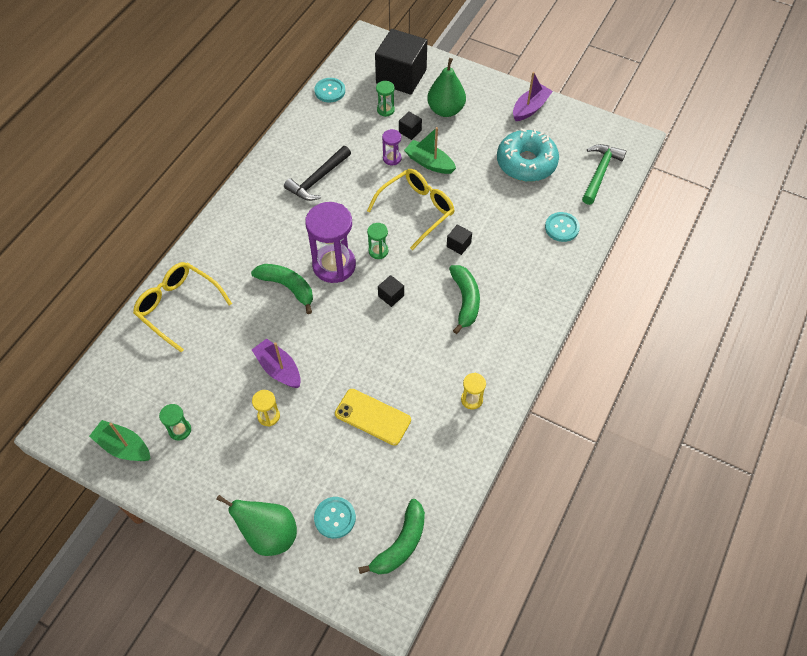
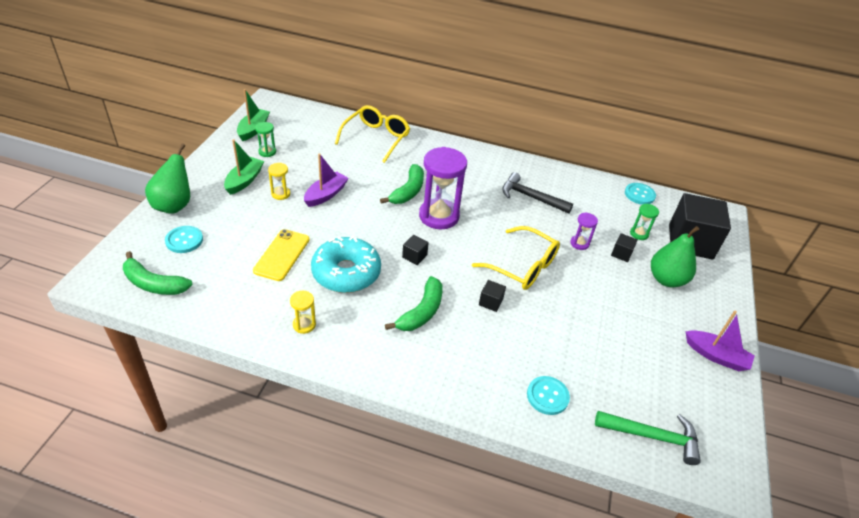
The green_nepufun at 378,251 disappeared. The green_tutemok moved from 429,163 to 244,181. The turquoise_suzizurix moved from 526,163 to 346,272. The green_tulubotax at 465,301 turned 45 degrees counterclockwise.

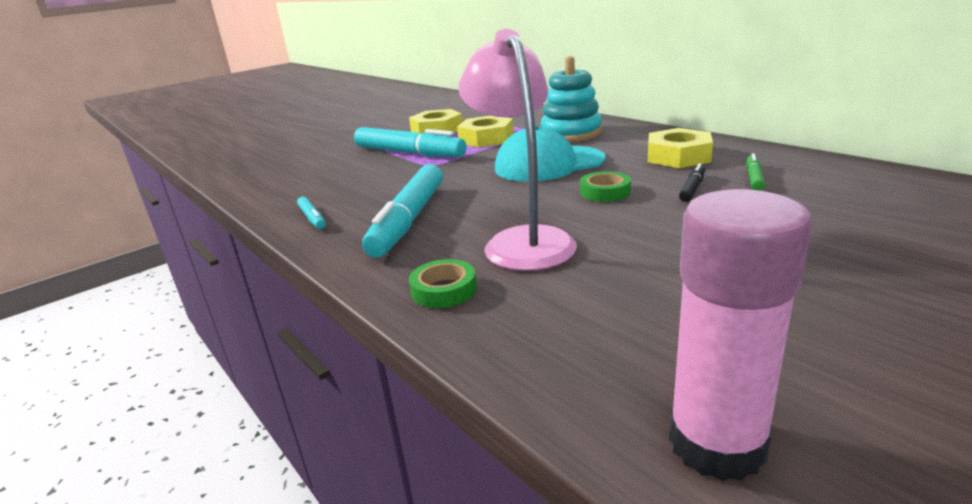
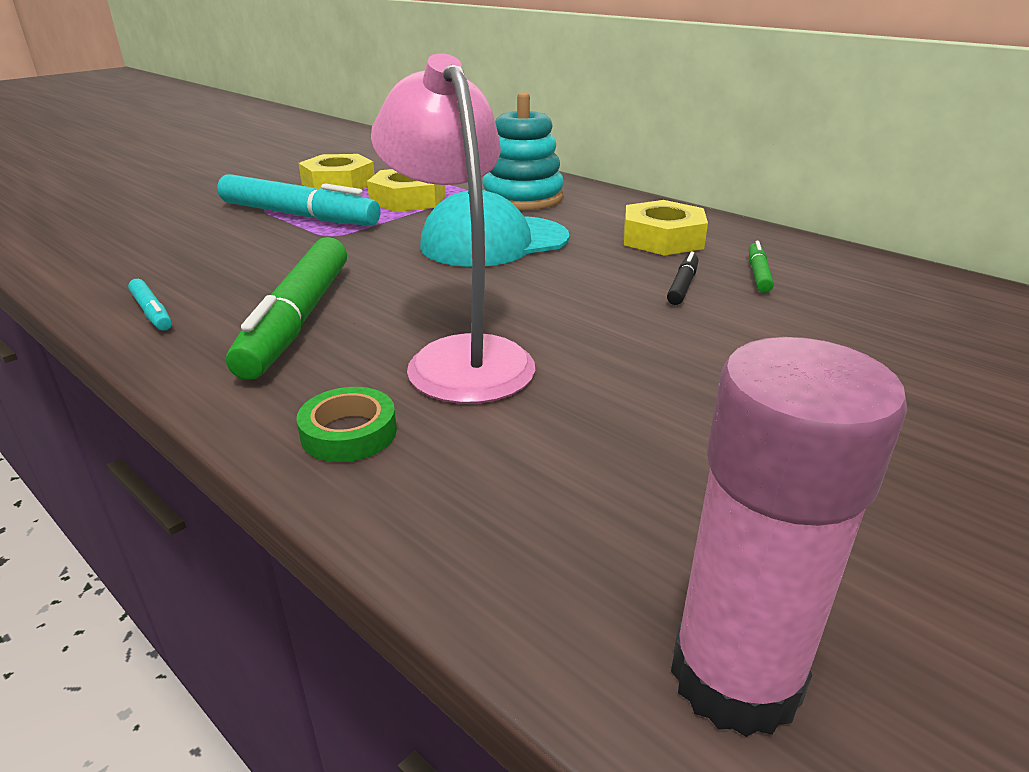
The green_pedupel at 605,192 disappeared. The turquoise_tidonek at 409,220 became the green_tidonek at 298,320.

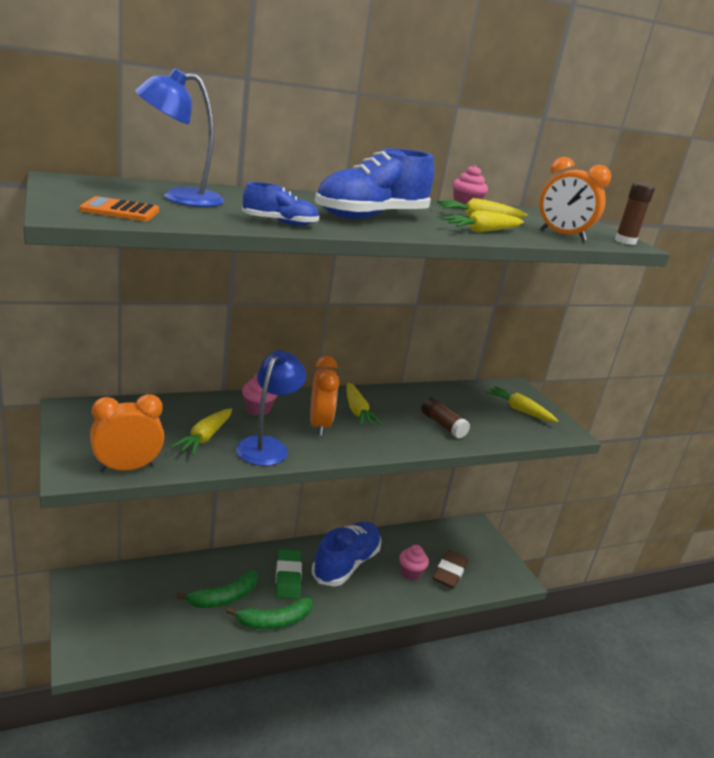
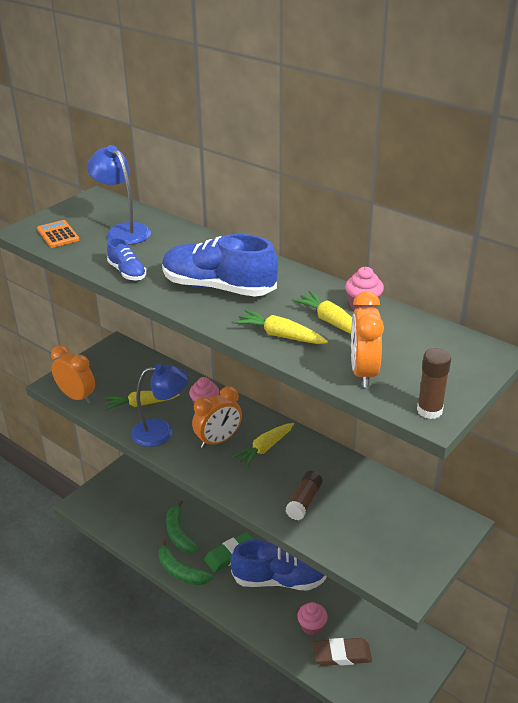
The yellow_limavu at 519,410 disappeared. The green_tulubotax at 224,597 turned 45 degrees clockwise.

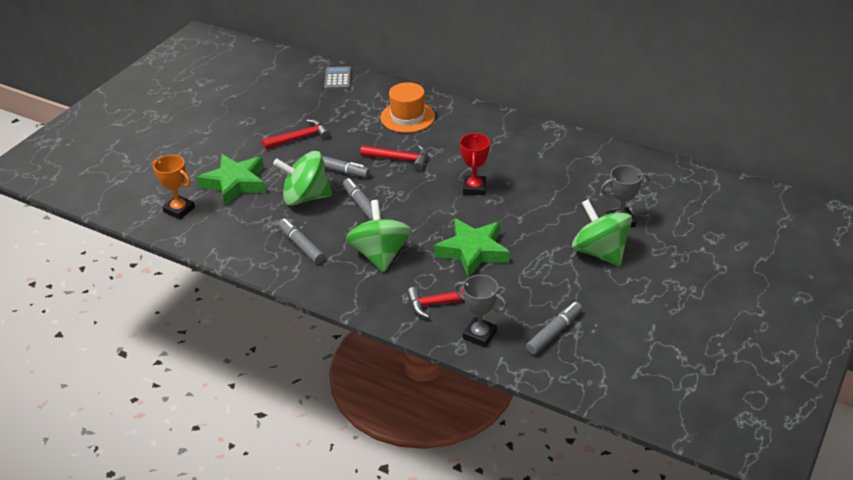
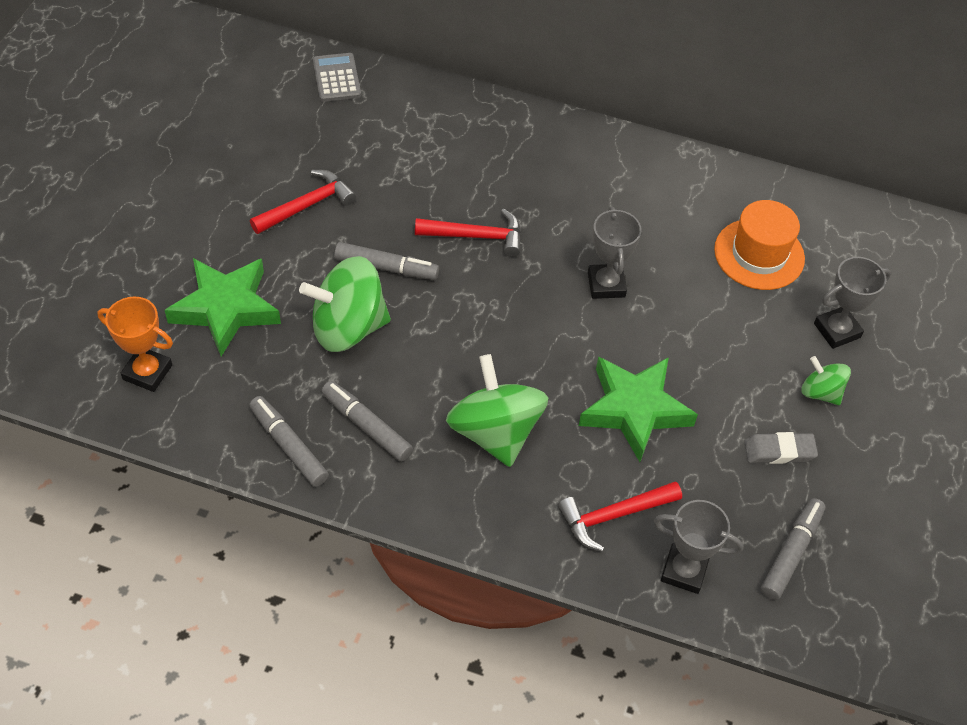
The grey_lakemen at 779,451 appeared. The grey_tidonek moved from 362,205 to 289,446. The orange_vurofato moved from 407,117 to 759,254. The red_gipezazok at 474,188 became the grey_gipezazok at 606,284. The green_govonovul at 599,252 changed to 0.53 times the size.

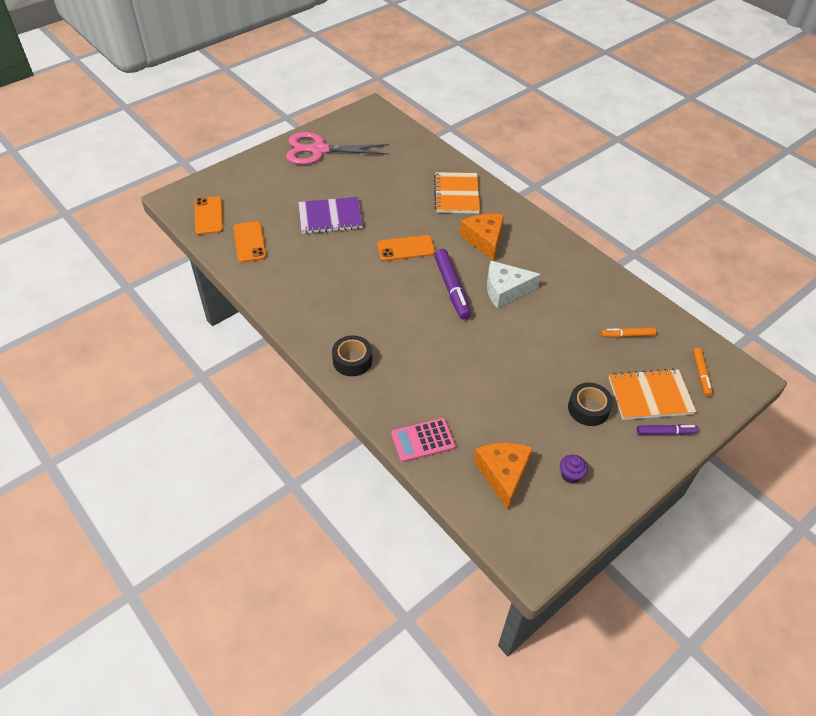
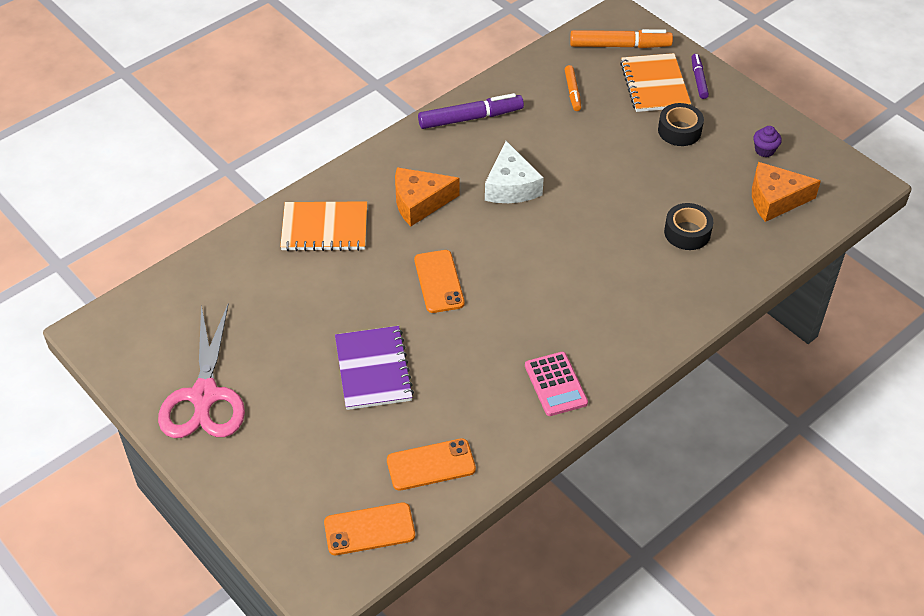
The black_pedupel moved from 352,360 to 687,232. The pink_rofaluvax moved from 423,440 to 556,384. The purple_tidonek moved from 452,288 to 470,118. The orange_tidonek at 701,374 changed to 1.74 times the size.

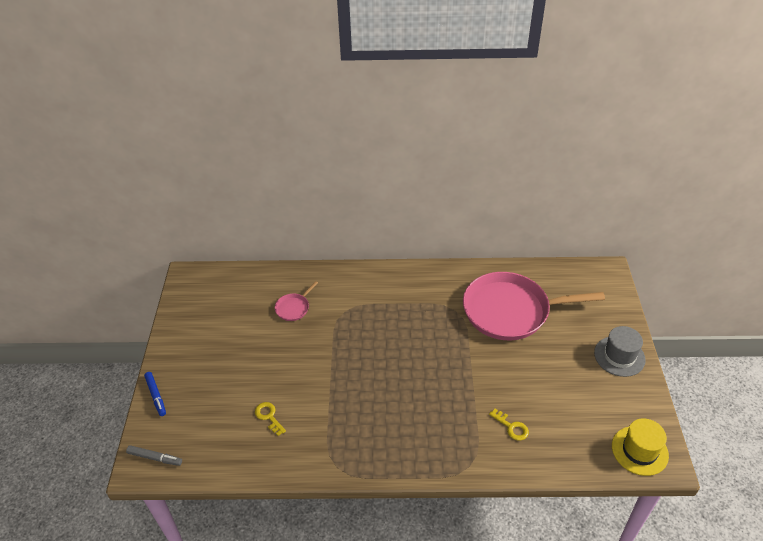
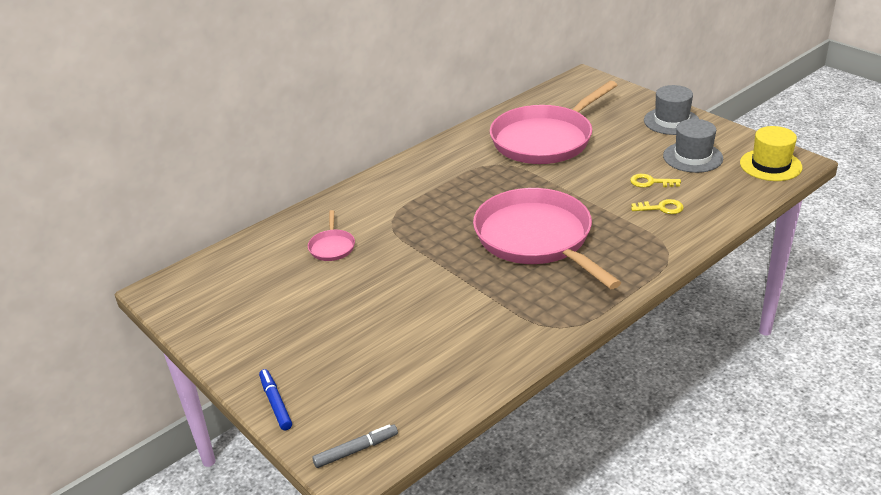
The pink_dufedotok at 536,238 appeared. The grey_vurofato at 692,157 appeared. The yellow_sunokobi moved from 268,416 to 650,182. The blue_tidonek at 156,396 turned 135 degrees counterclockwise.

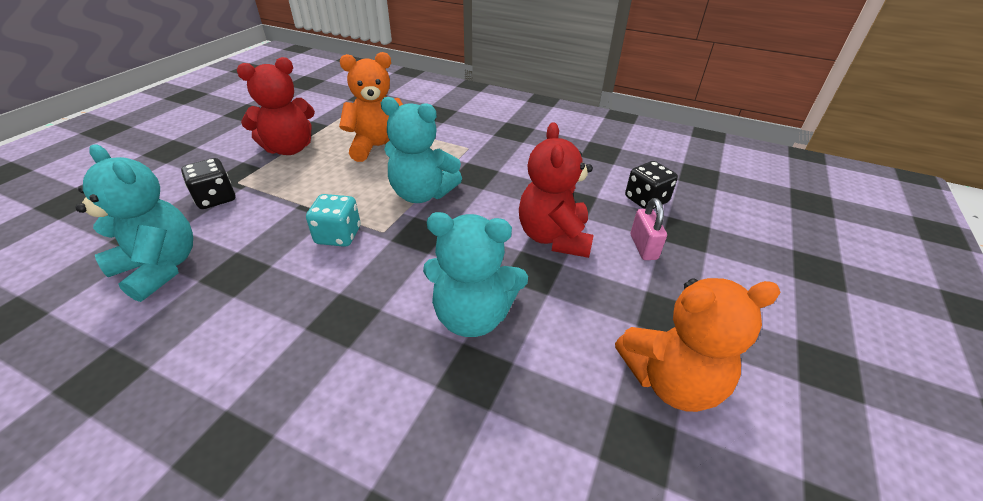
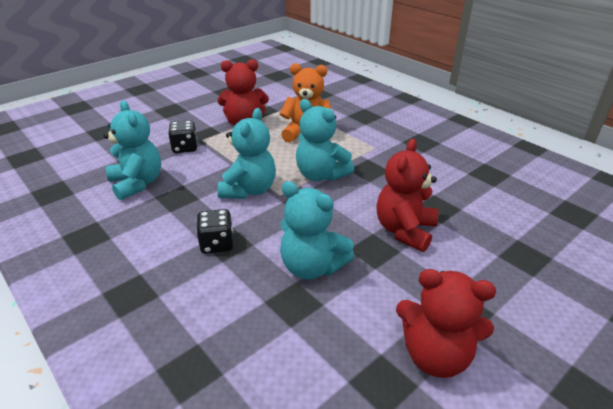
The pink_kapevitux at 643,247 disappeared. The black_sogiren moved from 646,200 to 217,244. The turquoise_sogiren at 338,235 was replaced by the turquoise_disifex at 249,190. The orange_disifex at 671,380 became the red_disifex at 435,355.

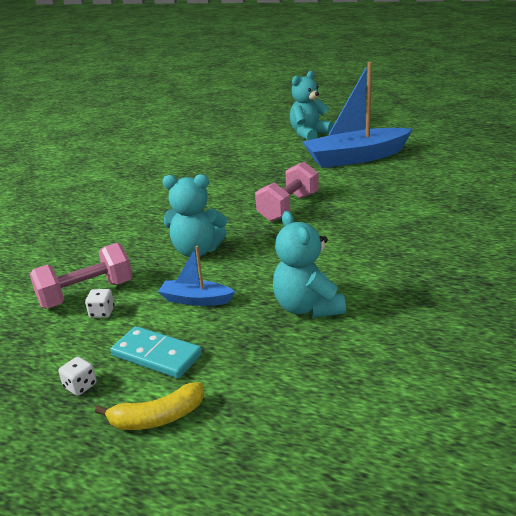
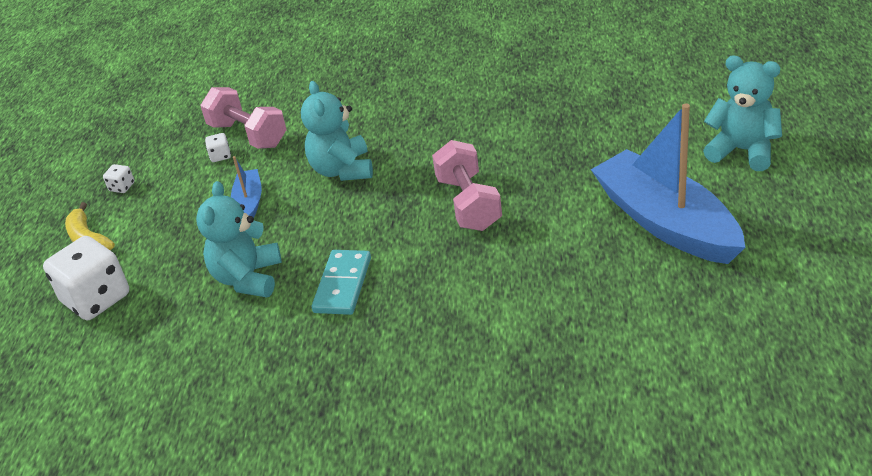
The white_sogiren at 96,299 appeared. The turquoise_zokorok moved from 157,355 to 343,285. The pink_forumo at 288,207 turned 60 degrees clockwise. The turquoise_disifex at 307,307 turned 45 degrees counterclockwise.

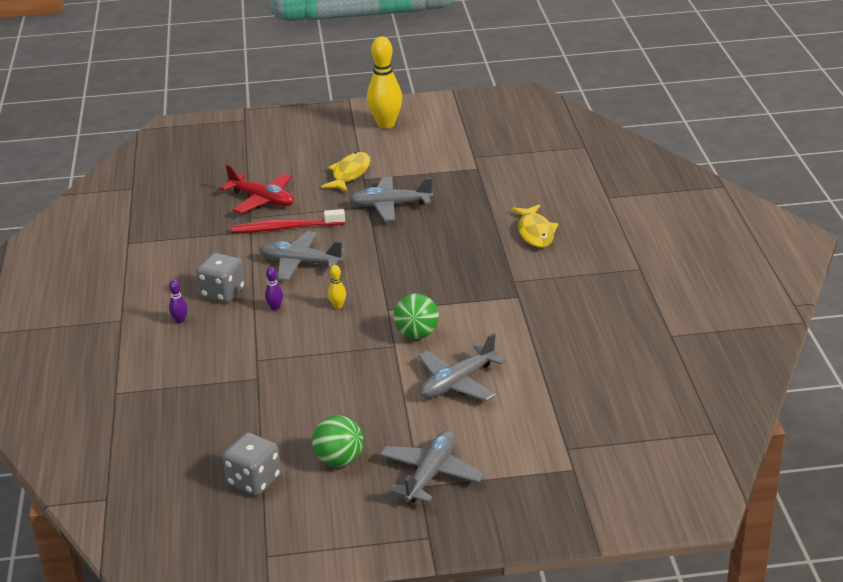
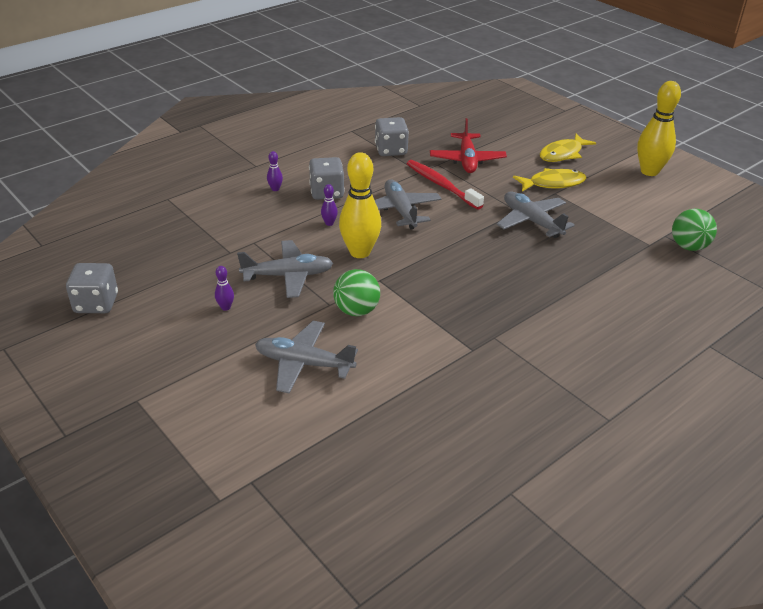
The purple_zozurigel at 225,307 appeared. The grey_sogiren at 391,150 appeared. The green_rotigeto moved from 339,460 to 688,246. The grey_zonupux moved from 431,474 to 288,276. The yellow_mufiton moved from 535,232 to 562,154. The yellow_zozurigel at 338,306 changed to 2.37 times the size.

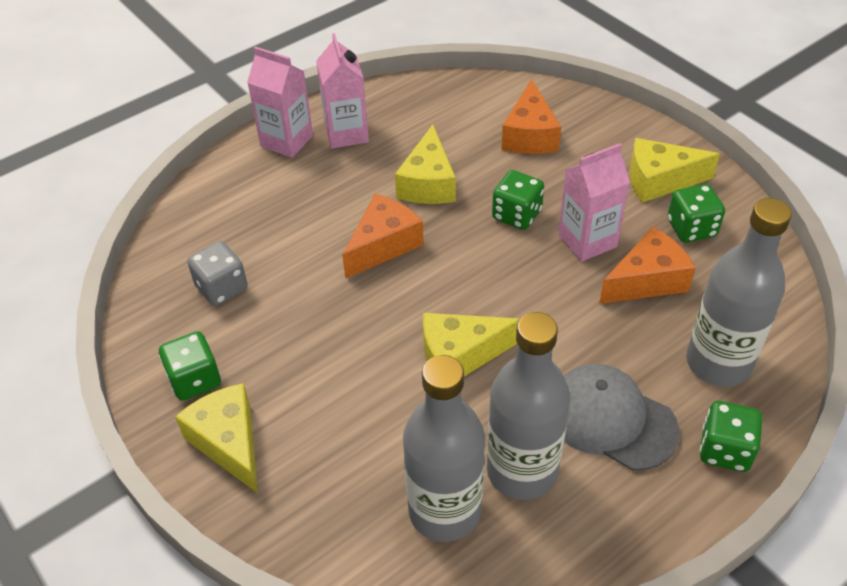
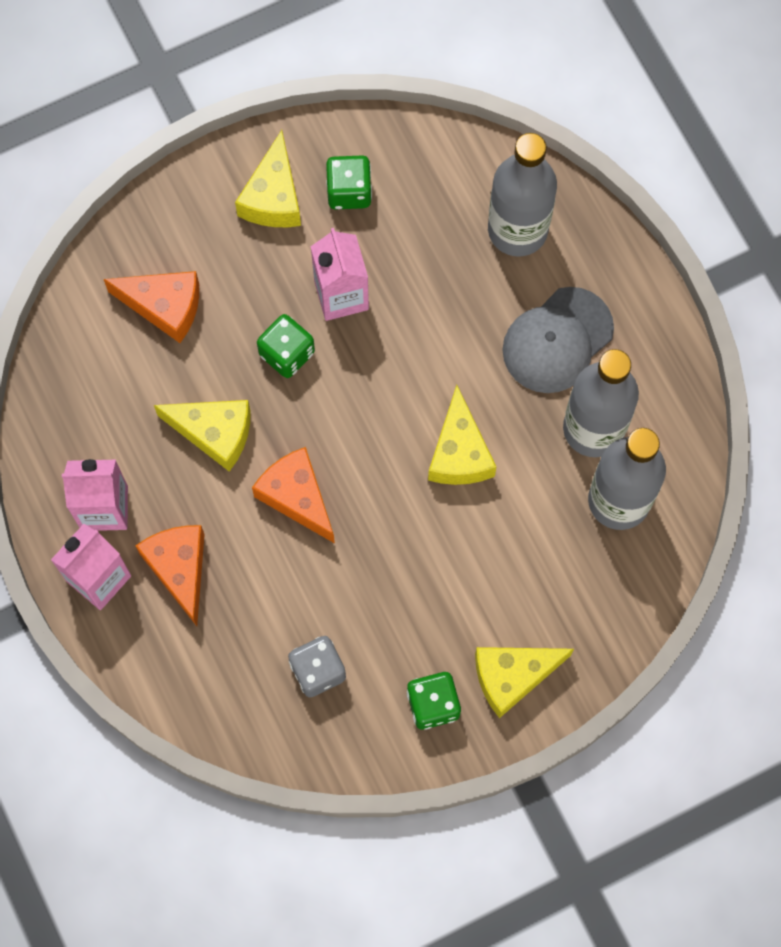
The green_sogiren at 725,450 disappeared. The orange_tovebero moved from 647,280 to 179,569.

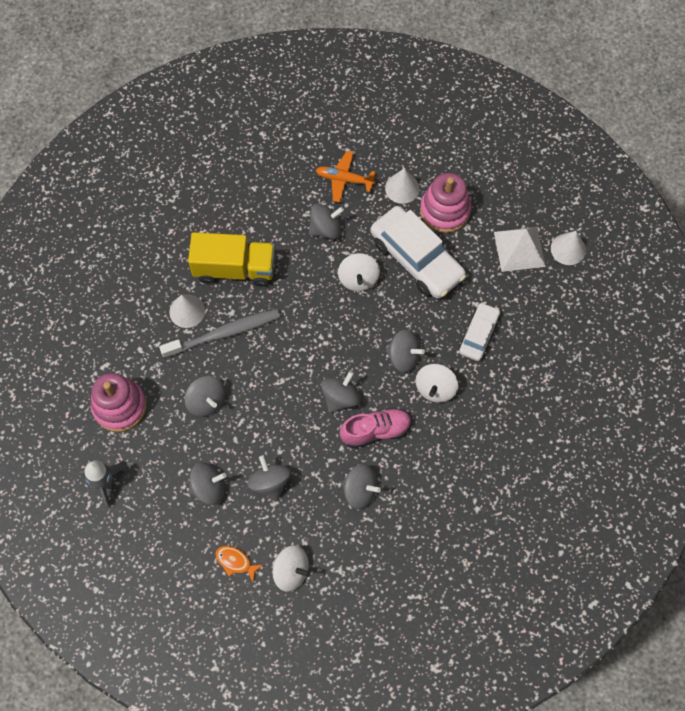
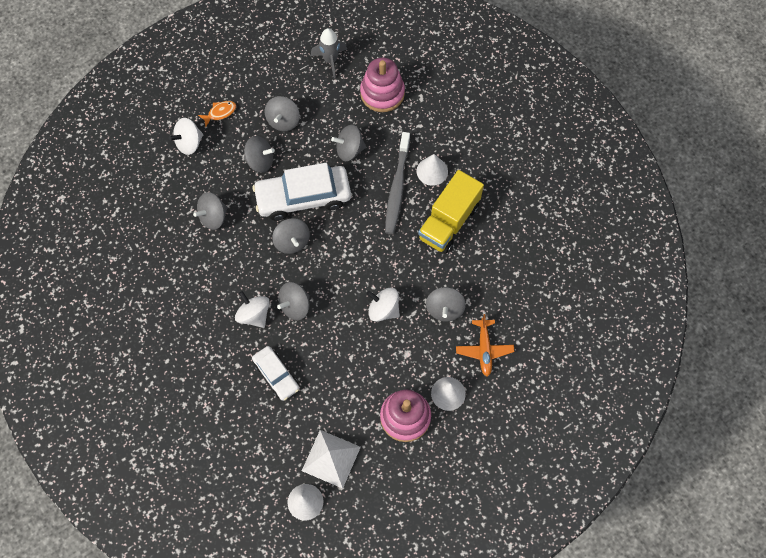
The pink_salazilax at 375,431 disappeared. The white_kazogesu moved from 416,258 to 303,197. The orange_zonupux at 344,179 turned 135 degrees clockwise.

